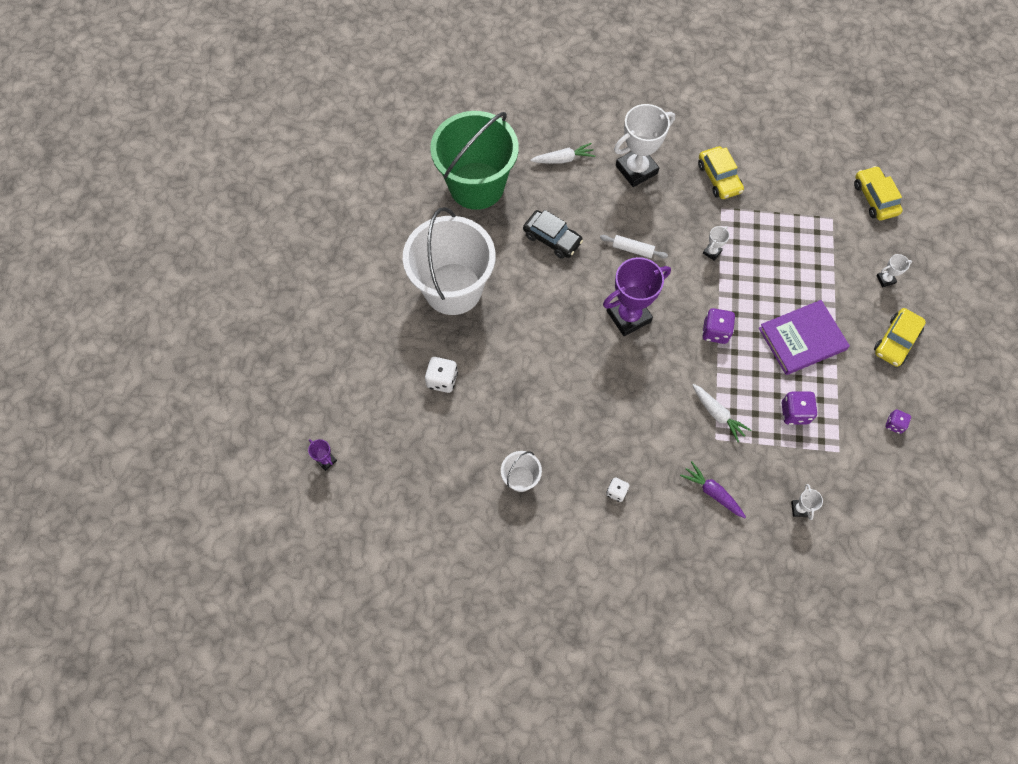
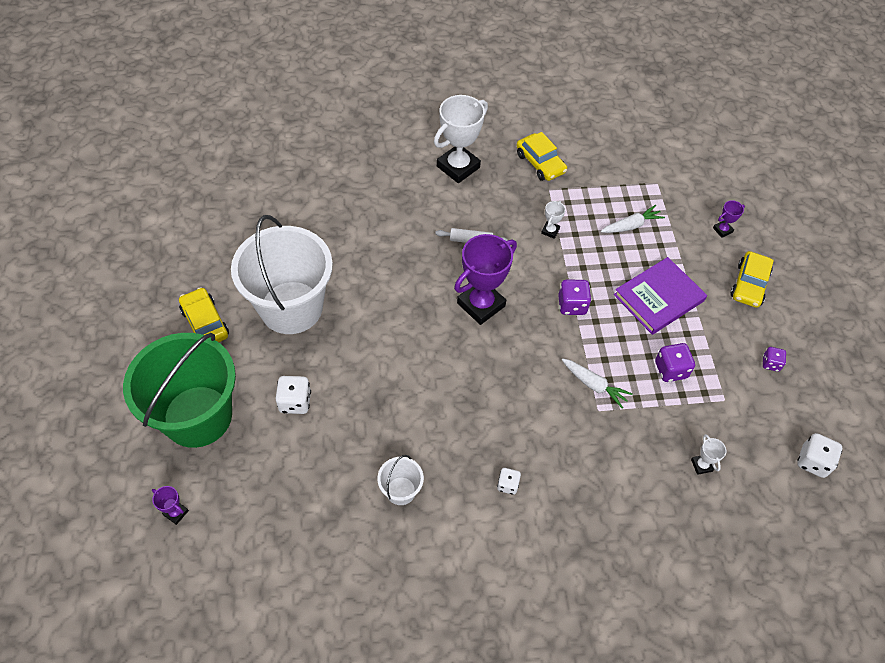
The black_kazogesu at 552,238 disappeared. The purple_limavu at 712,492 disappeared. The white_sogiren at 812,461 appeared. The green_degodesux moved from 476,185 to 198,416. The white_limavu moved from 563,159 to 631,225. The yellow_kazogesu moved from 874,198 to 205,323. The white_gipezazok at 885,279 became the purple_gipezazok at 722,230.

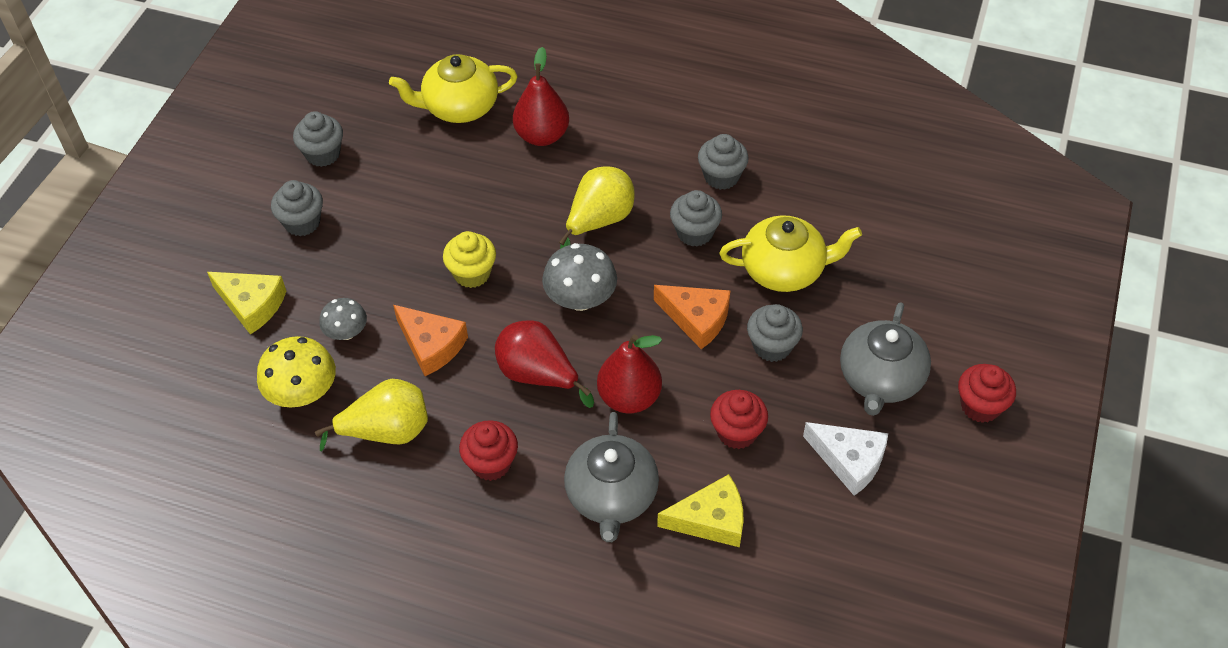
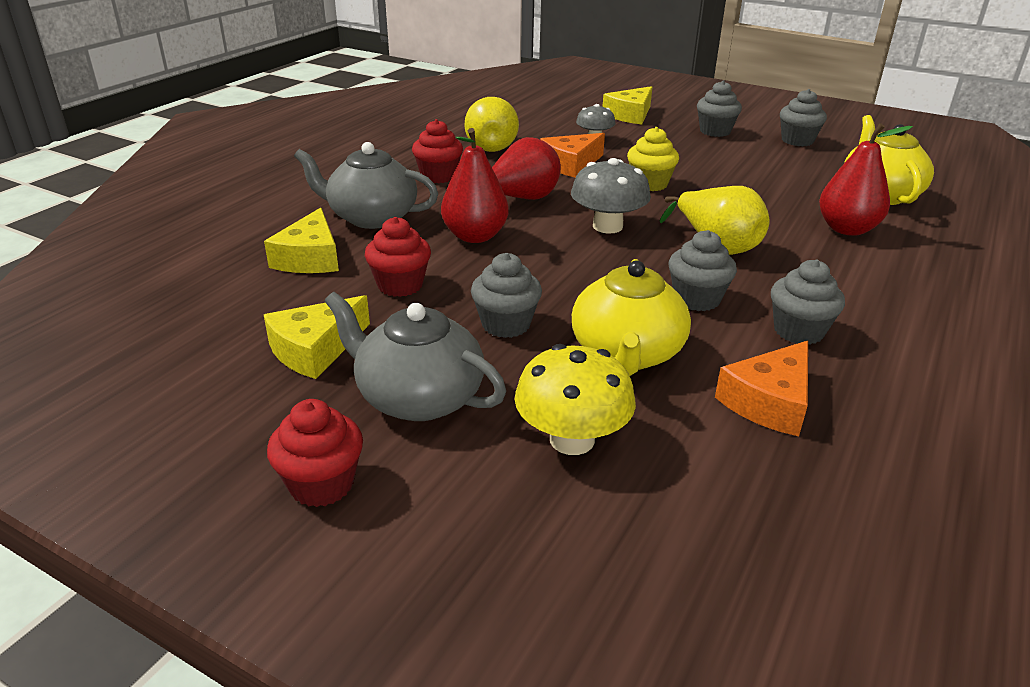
The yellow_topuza moved from 303,393 to 572,439. The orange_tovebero moved from 696,319 to 769,401. The white_tovebero at 849,461 became the yellow_tovebero at 316,349.

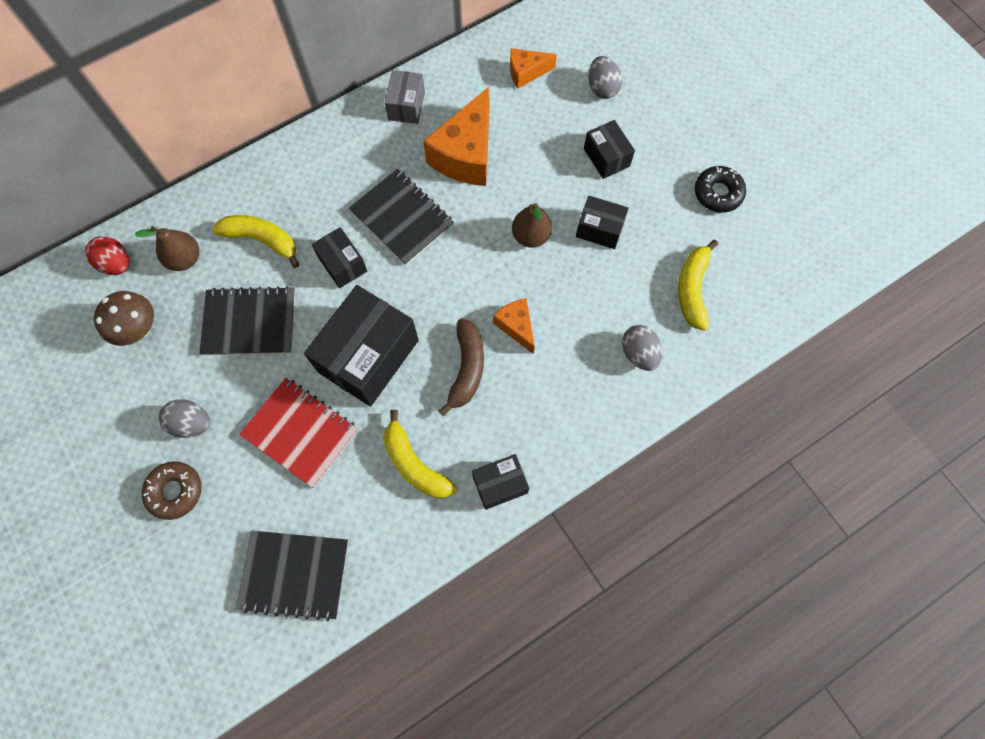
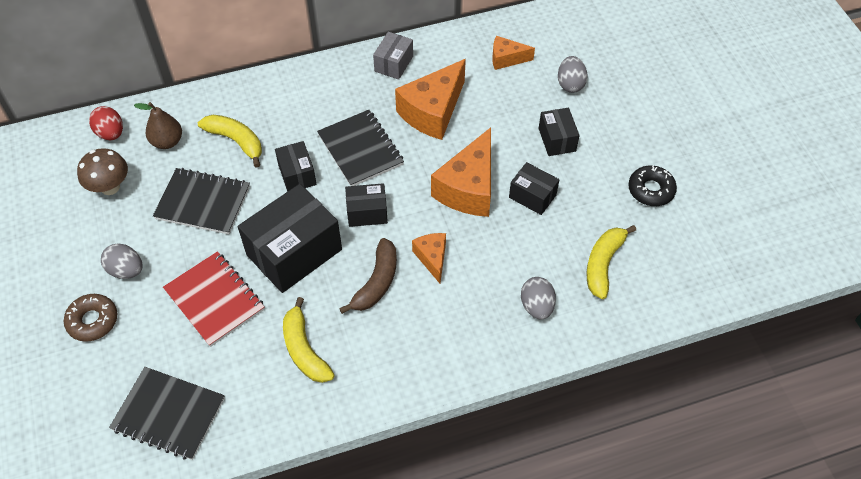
The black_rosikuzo moved from 500,484 to 367,212. The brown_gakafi at 531,236 was replaced by the orange_tovebero at 468,188.

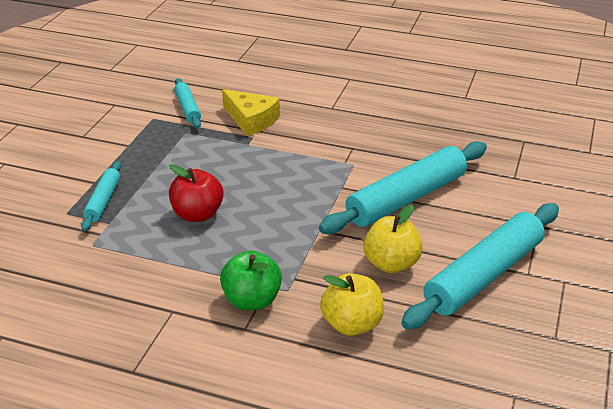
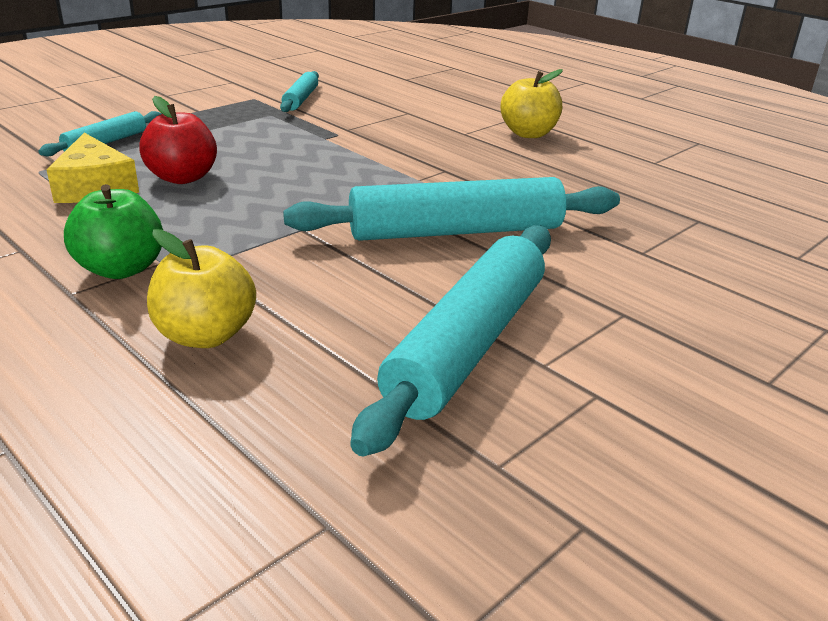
The yellow_tovebero moved from 251,120 to 95,186. The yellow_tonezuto moved from 391,264 to 528,134. The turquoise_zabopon at 484,275 turned 45 degrees counterclockwise.

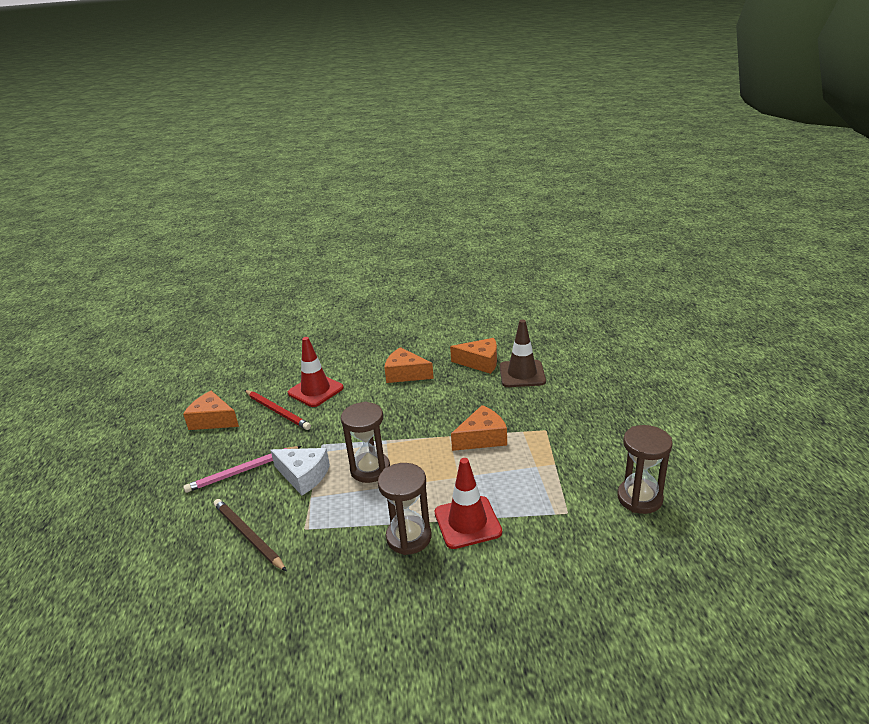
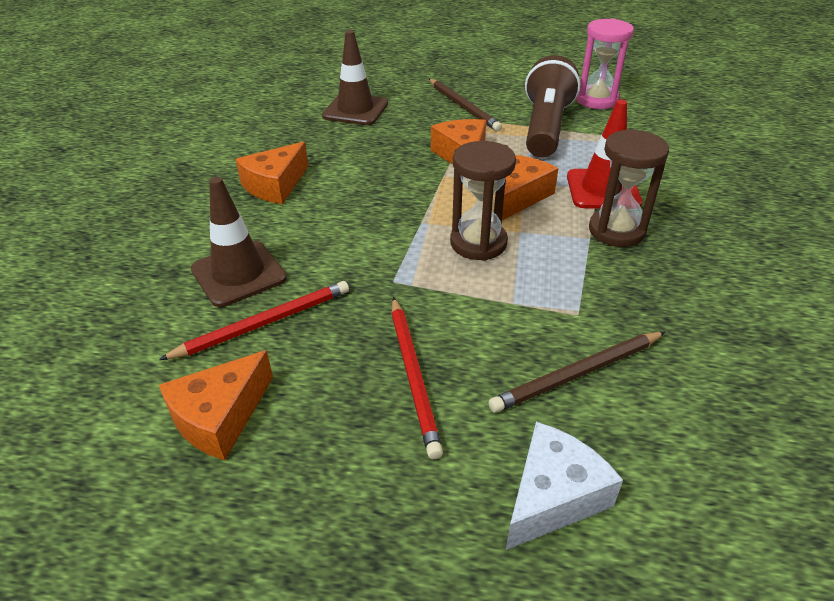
The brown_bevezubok at 463,107 appeared. The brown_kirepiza at 545,128 appeared. The white_tovebero moved from 303,476 to 552,496. The orange_tovebero moved from 480,362 to 518,195. The pink_bevezubok at 243,471 became the red_bevezubok at 413,375. The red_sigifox at 315,390 became the brown_sigifox at 238,274. The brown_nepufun at 639,498 became the pink_nepufun at 597,100.

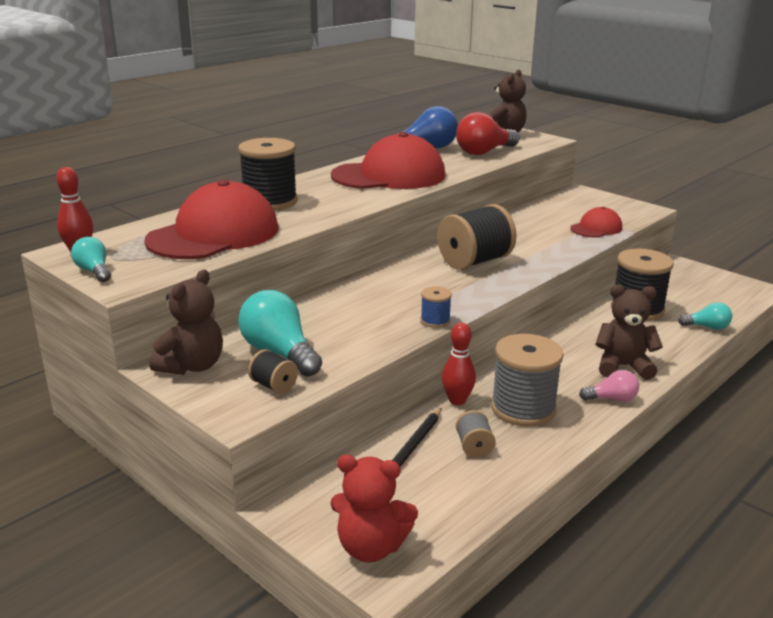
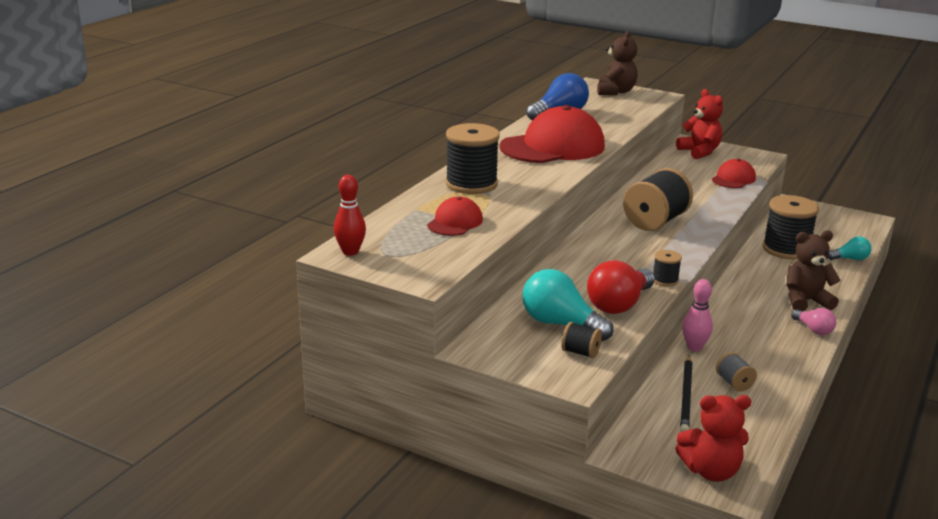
The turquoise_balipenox at 94,271 disappeared. The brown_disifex at 192,366 disappeared. The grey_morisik at 523,408 disappeared. The red_disifex at 699,152 appeared. The red_balipenox moved from 484,152 to 619,304. The blue_morisik at 435,321 became the black_morisik at 665,280. The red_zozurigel at 457,400 became the pink_zozurigel at 694,347. The pink_balipenox at 611,399 turned 75 degrees clockwise. The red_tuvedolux at 214,234 changed to 0.50 times the size.

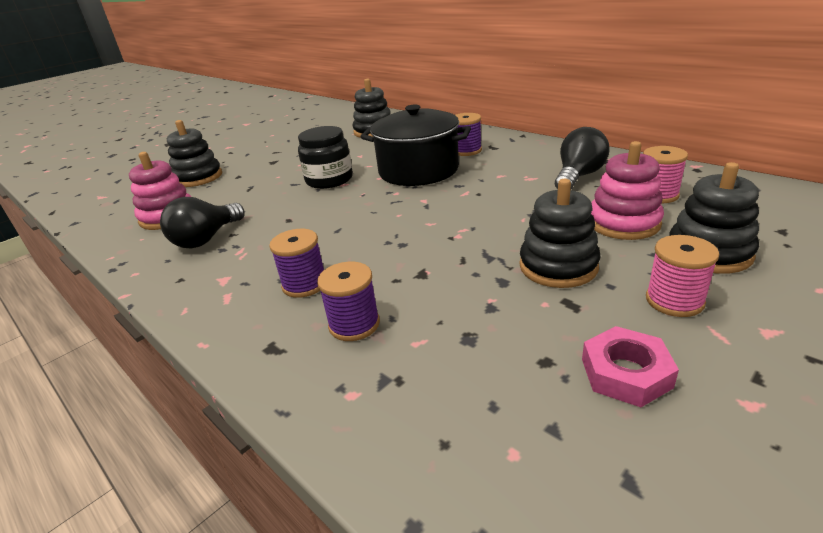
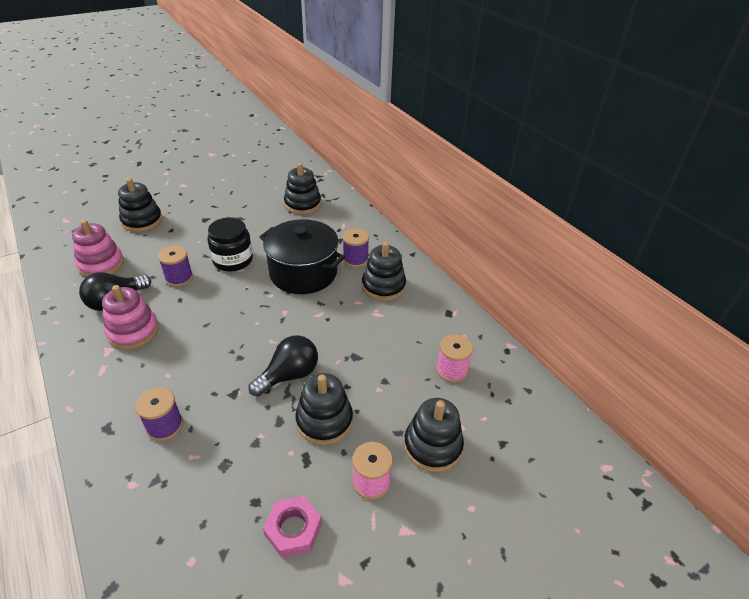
The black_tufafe at 383,286 appeared. The purple_morisik moved from 305,284 to 179,278. The black_balipenox moved from 578,176 to 289,375. The pink_tufafe moved from 623,223 to 133,331.

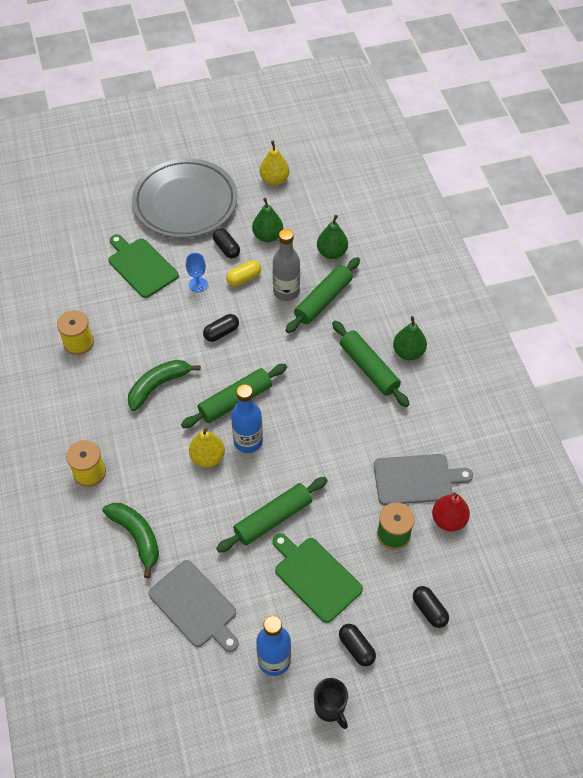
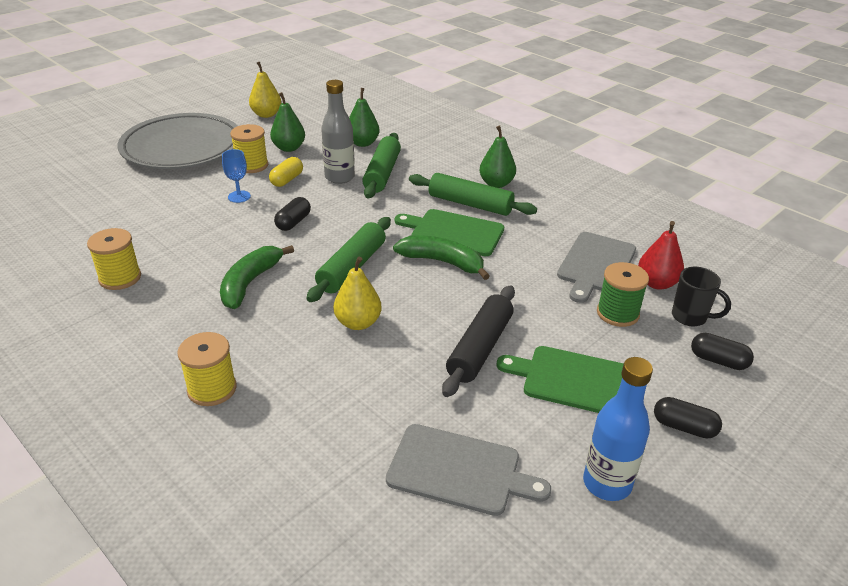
The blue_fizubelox at 248,441 disappeared. The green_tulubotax moved from 137,536 to 442,262. The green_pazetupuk moved from 141,266 to 453,232. The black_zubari moved from 330,708 to 690,317. The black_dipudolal at 226,248 was replaced by the yellow_morisik at 252,165. The green_zabopon at 273,519 became the black_zabopon at 480,348. The grey_pazetupuk at 416,479 turned 150 degrees clockwise.

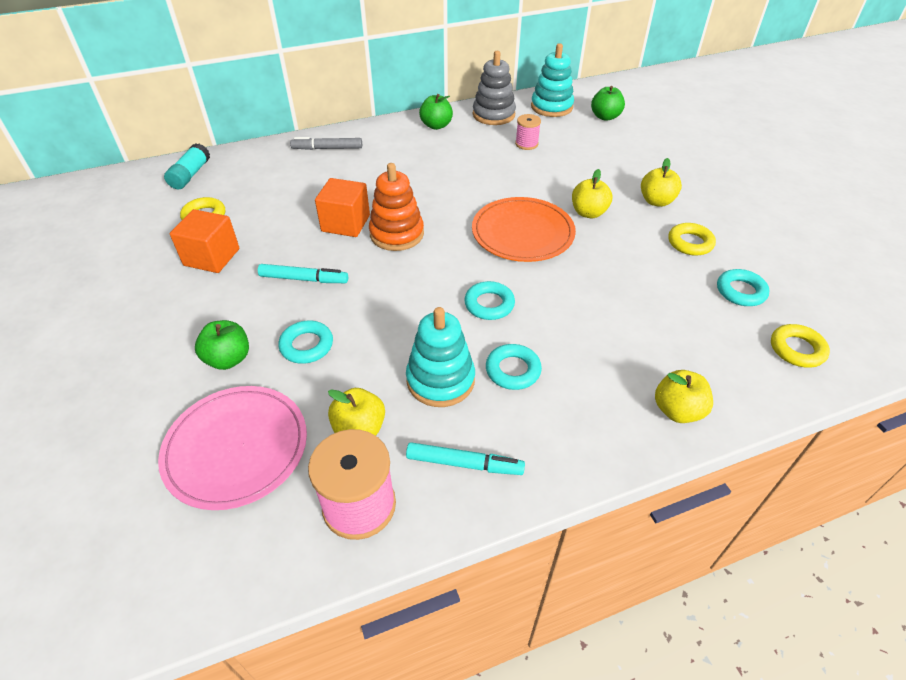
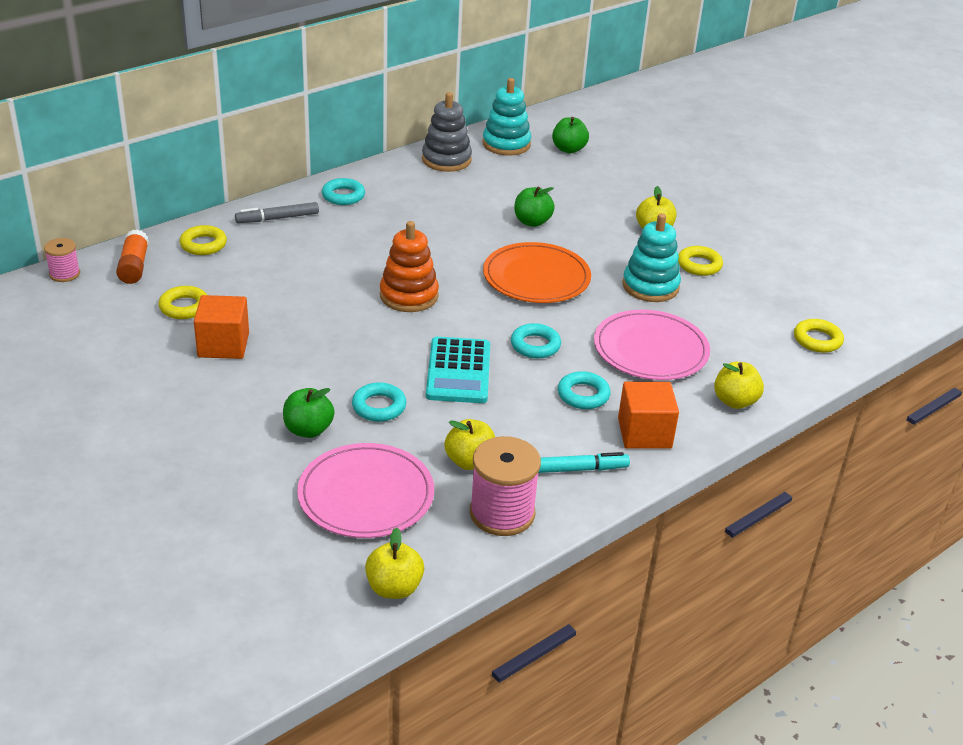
The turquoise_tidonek at 304,279 disappeared. The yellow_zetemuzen at 203,244 appeared. The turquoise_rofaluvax at 458,371 appeared. The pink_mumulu at 650,349 appeared. The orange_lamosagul moved from 345,223 to 644,433. The turquoise_tufafe moved from 440,380 to 650,286. The green_tonezuto moved from 436,126 to 532,222. The pink_morisik moved from 526,144 to 64,274. The yellow_tonezuto moved from 588,213 to 394,588. The turquoise_zetemuzen moved from 740,291 to 343,196. The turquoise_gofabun at 190,175 became the orange_gofabun at 134,266.

